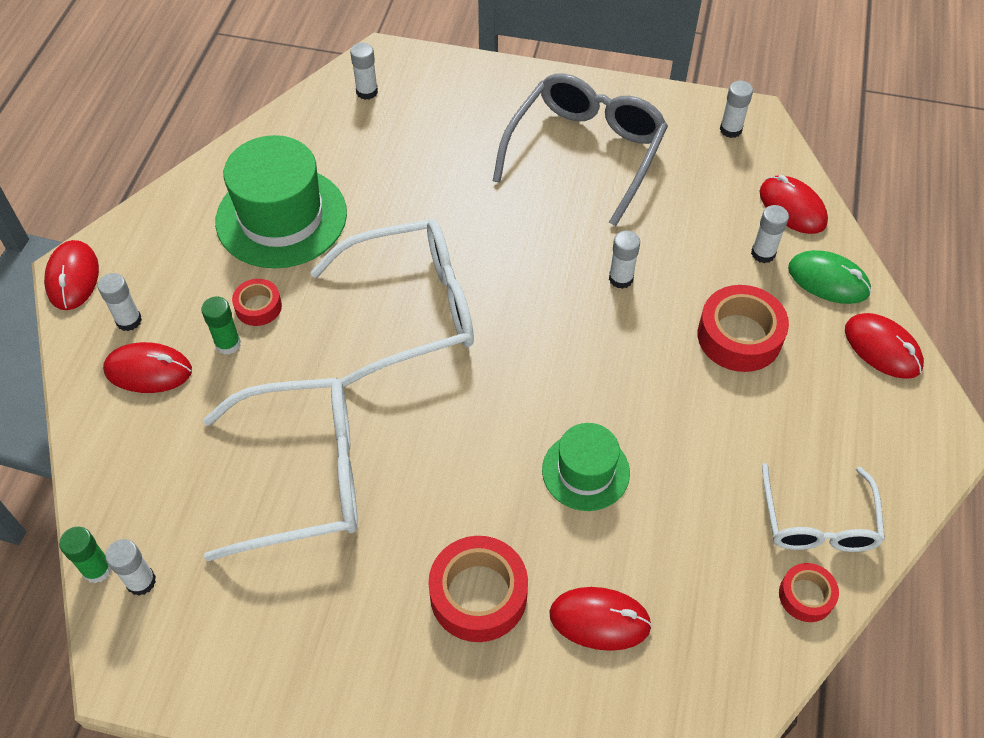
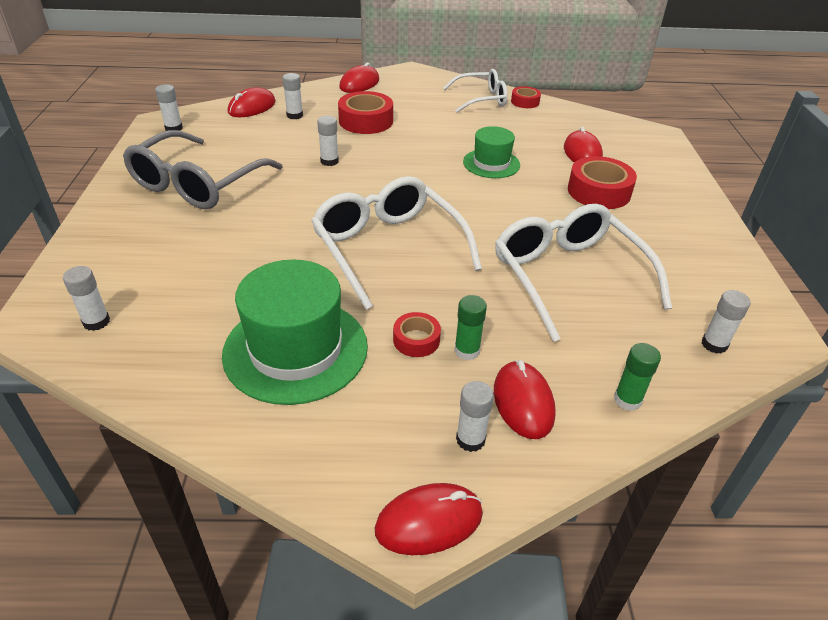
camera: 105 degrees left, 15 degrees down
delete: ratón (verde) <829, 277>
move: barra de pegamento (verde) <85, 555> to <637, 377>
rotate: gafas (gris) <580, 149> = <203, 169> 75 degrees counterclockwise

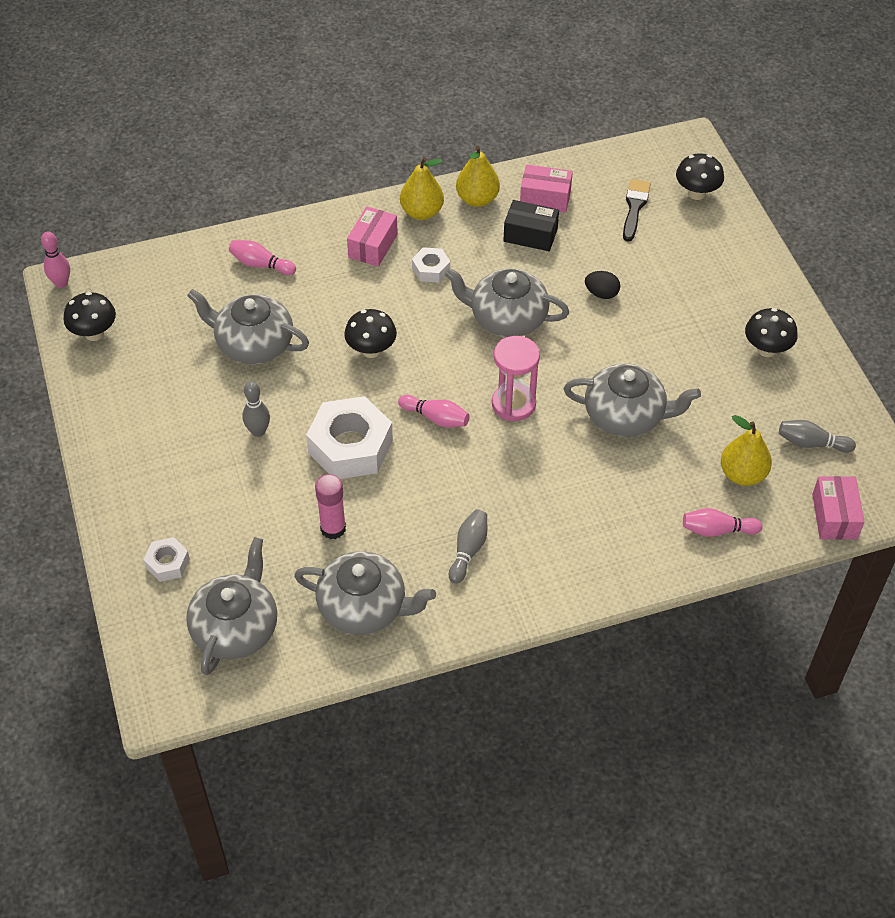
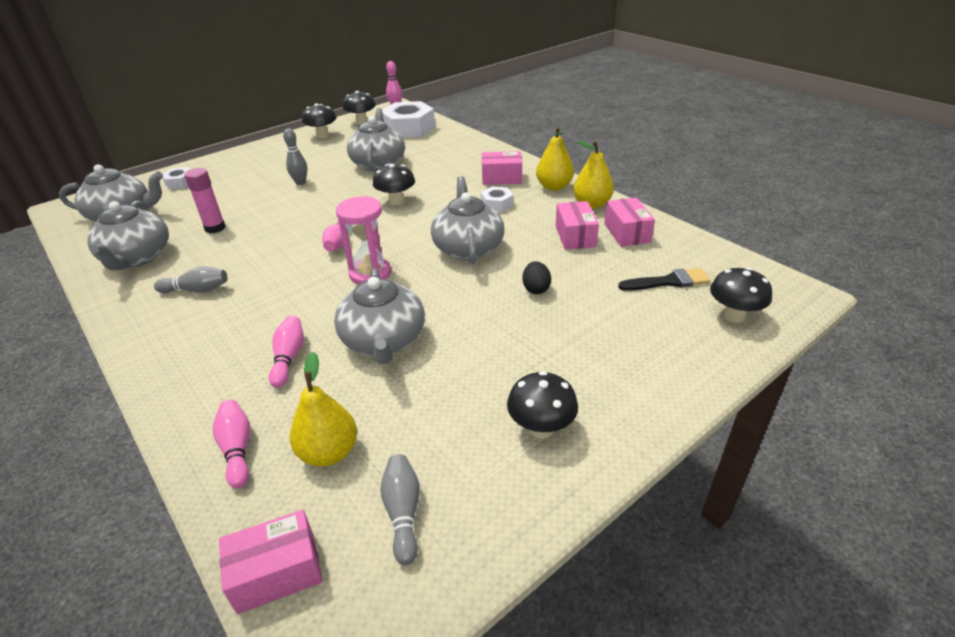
camera: 70 degrees right, 15 degrees down
insert: seta (negro) <319, 121>
move: bolo (rosa) <262, 257> to <286, 352>; tuerca (blanco) <349, 437> to <408, 119>
recolor: caja (negro) <531, 225> to caja (rosa) <577, 225>

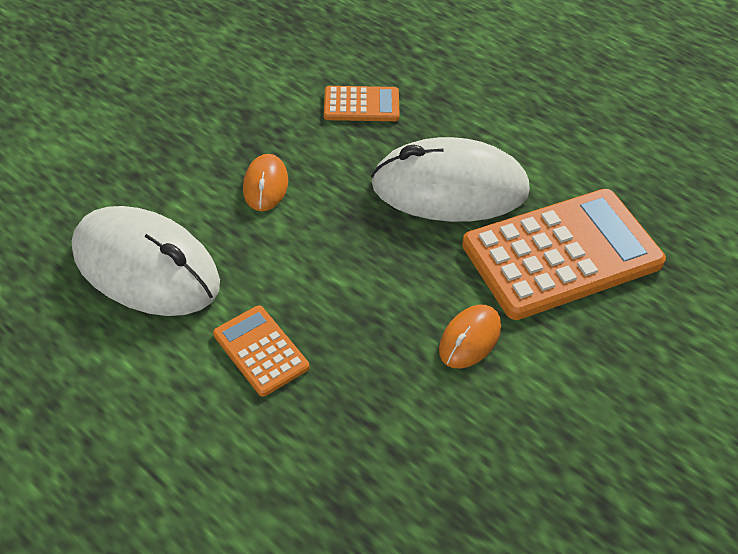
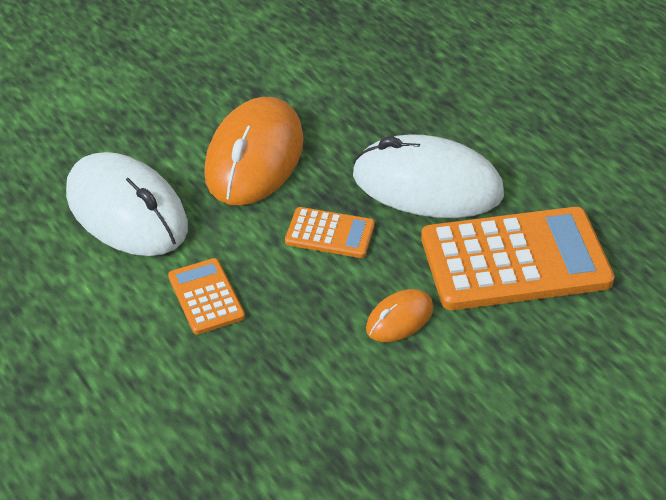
camera: 15 degrees right, 5 degrees down
move: calculadora (naranja) <362, 103> to <330, 232>
resize: ratón (naranja) <265, 182> = <254, 151> x2.13

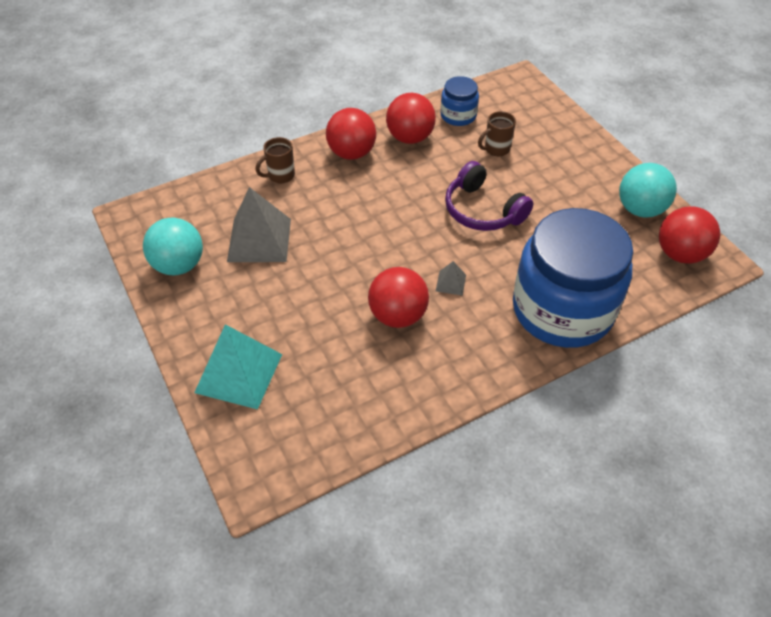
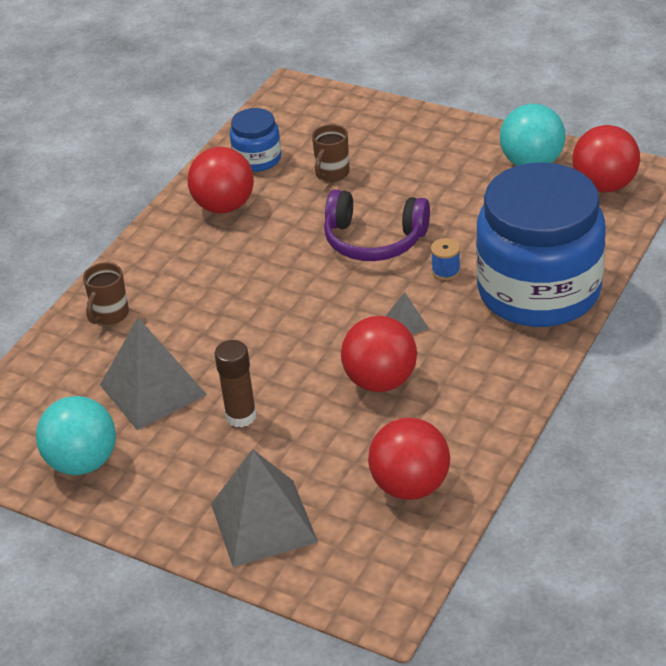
camera: 30 degrees left, 10 degrees down
insert: barra de pegamento (marrón) <236, 383>; carrete (azul) <445, 259>
move: pelota (rojo) <351, 134> to <409, 459>
recolor: pirámide (turquesa) <238, 366> to pirámide (gris) <264, 508>

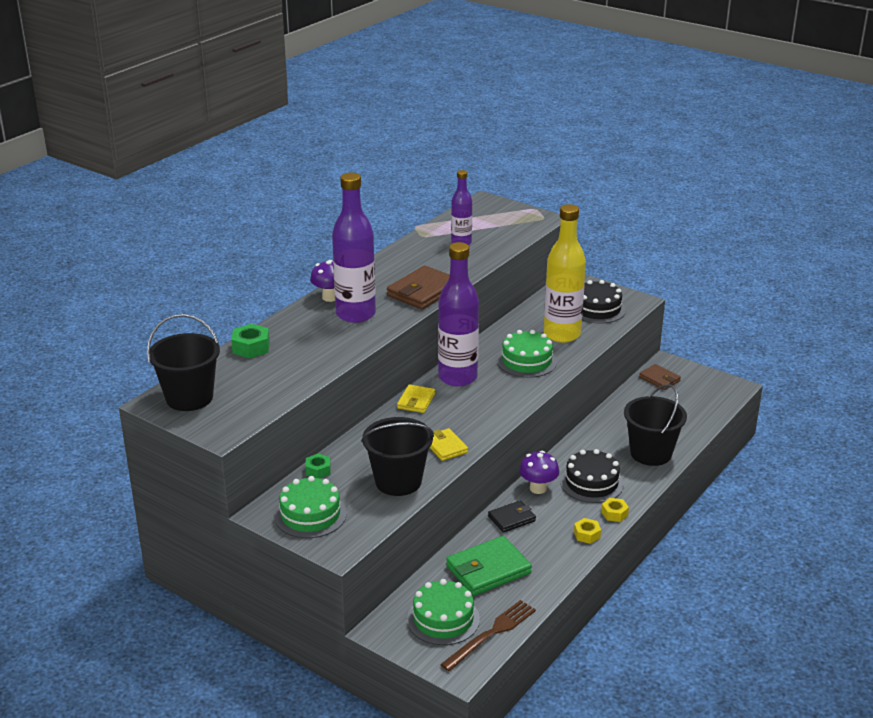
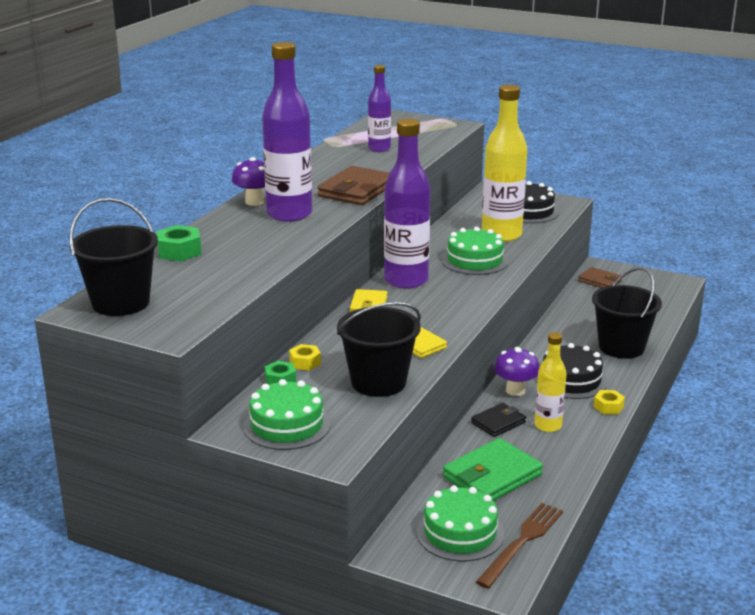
camera: 10 degrees left, 5 degrees down
insert: botella (amarillo) <550, 382>
move: tuerca (amarillo) <587, 531> to <305, 357>

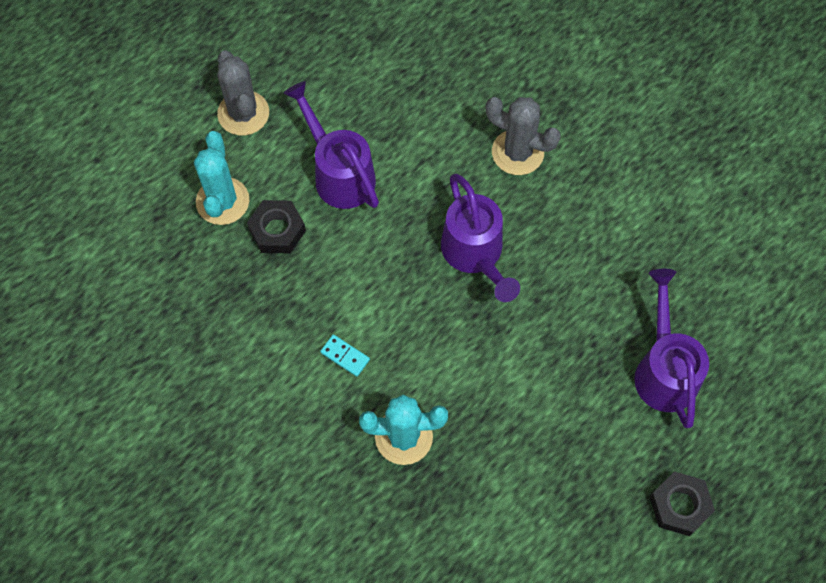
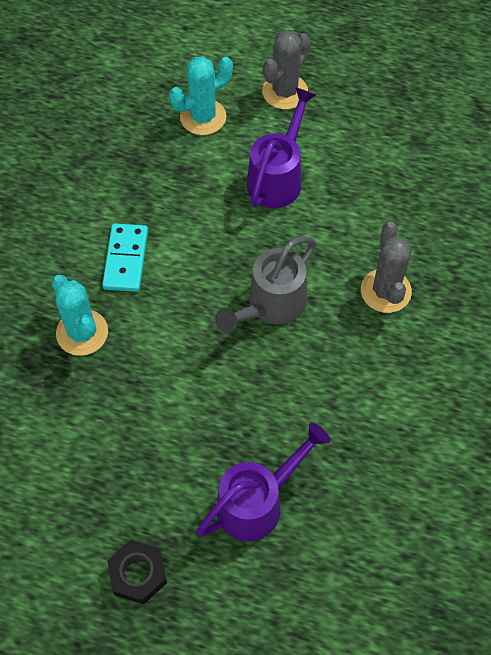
camera: 60 degrees right, 5 degrees down
delete: tuerca (negro) <276, 226>
recolor: regadera (morado) <480, 238> to regadera (gris) <265, 284>
resize: ficha de dominó (turquesa) <345, 355> = <125, 257> x1.81

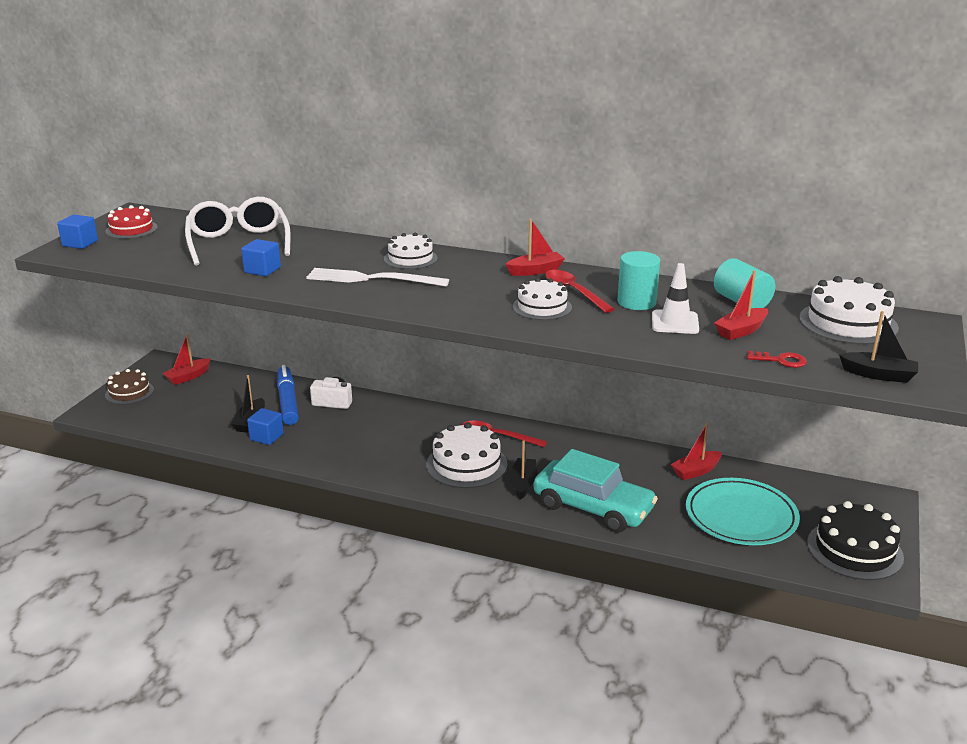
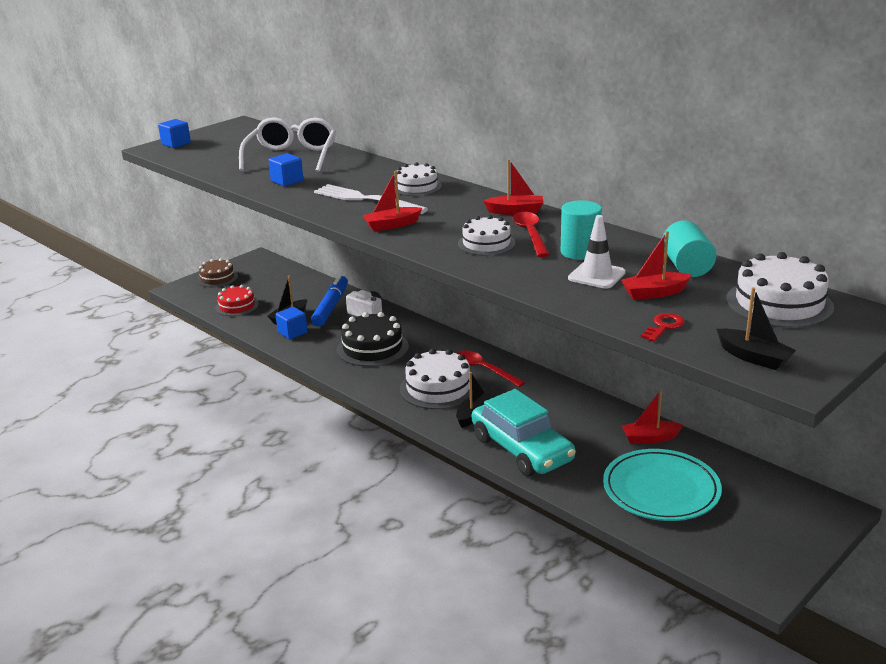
camera: 25 degrees right, 0 degrees up
move: tarta (rojo) <131, 222> to <237, 300>; tarta (negro) <855, 540> to <373, 339>; barco (rojo) <186, 359> to <392, 201>
rotate: llave (rojo) <777, 359> = <662, 327> 90 degrees counterclockwise

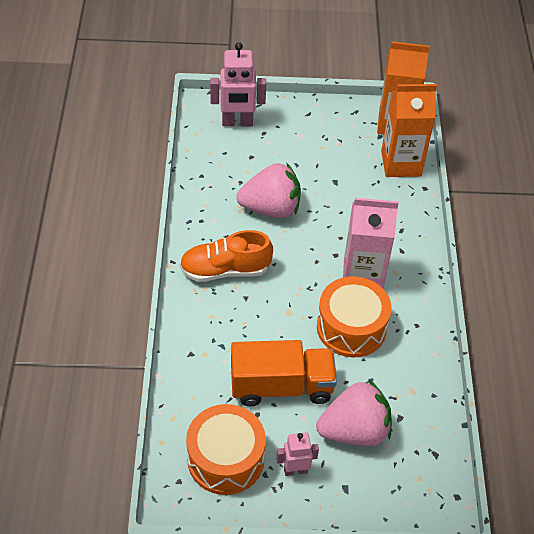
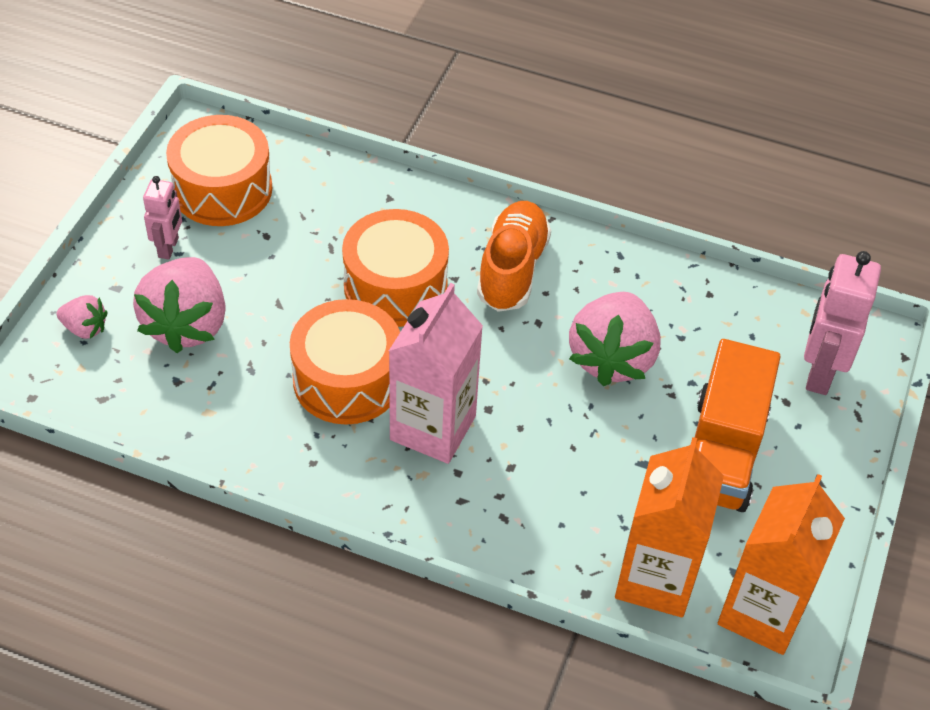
camera: 110 degrees right, 0 degrees up
insert: fresa (rosa) <82, 317>; tambor (naranja) <395, 268>
move: camión (naranja) <284, 373> to <738, 425>

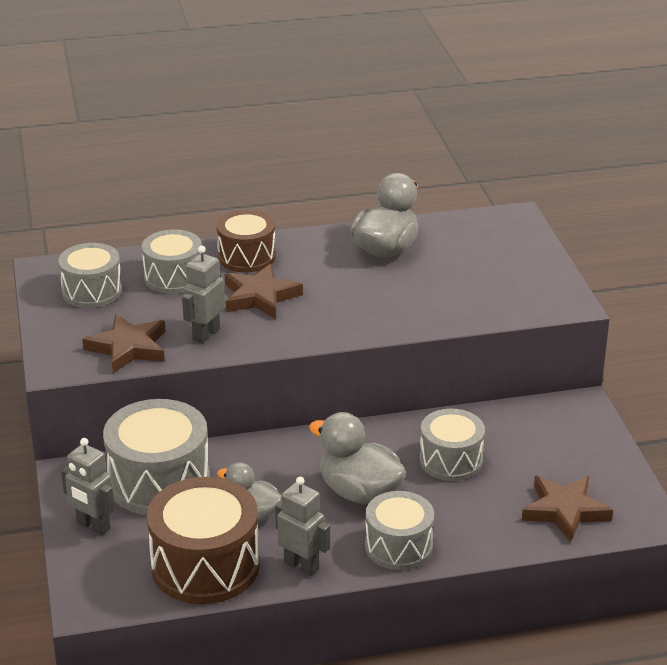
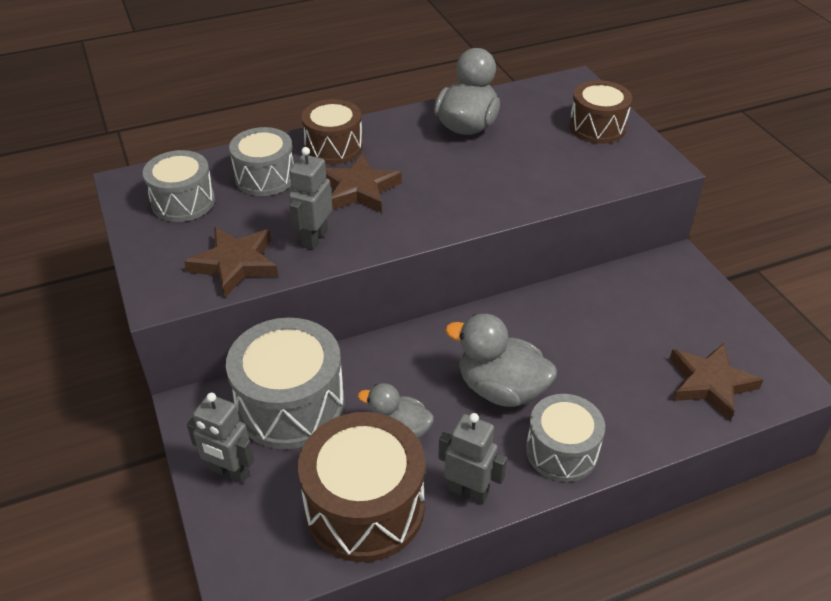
camera: 10 degrees left, 10 degrees up
delete: tambor (gris) <452, 445>
insert: tambor (marrón) <600, 112>

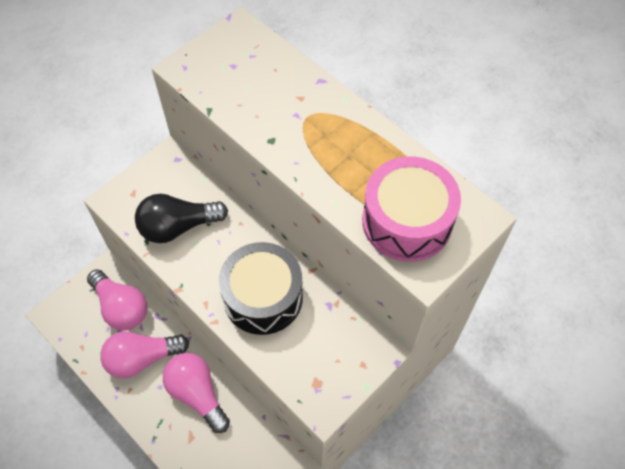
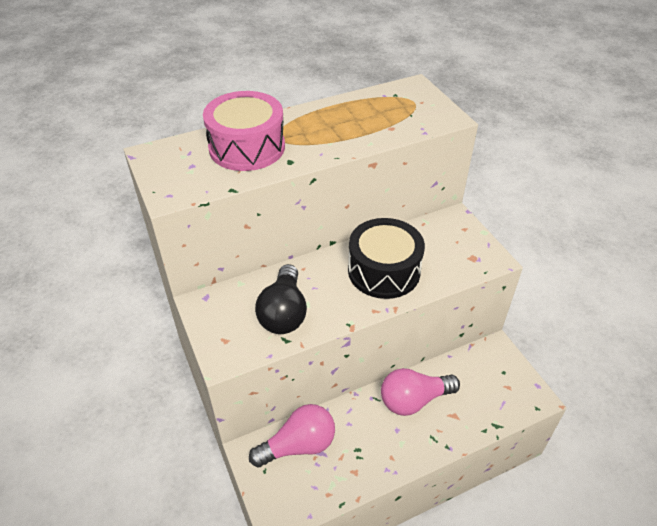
camera: 70 degrees left, 15 degrees down
delete: bombilla (rosa) <144, 355>
move: tambor (rosa) <411, 209> to <244, 131>

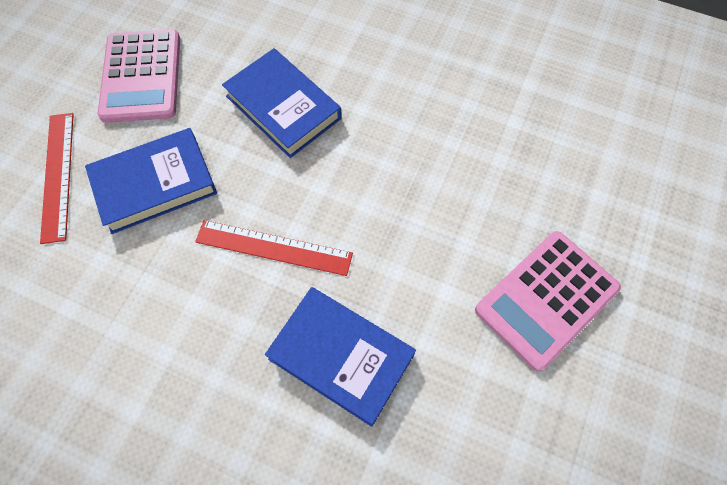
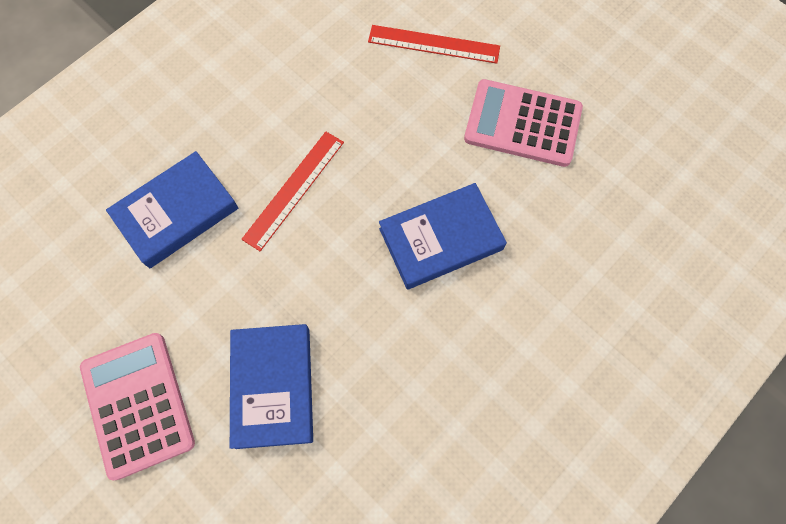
camera: 110 degrees right, 5 degrees up
move: libro (azul) <151, 181> to <271, 386>

